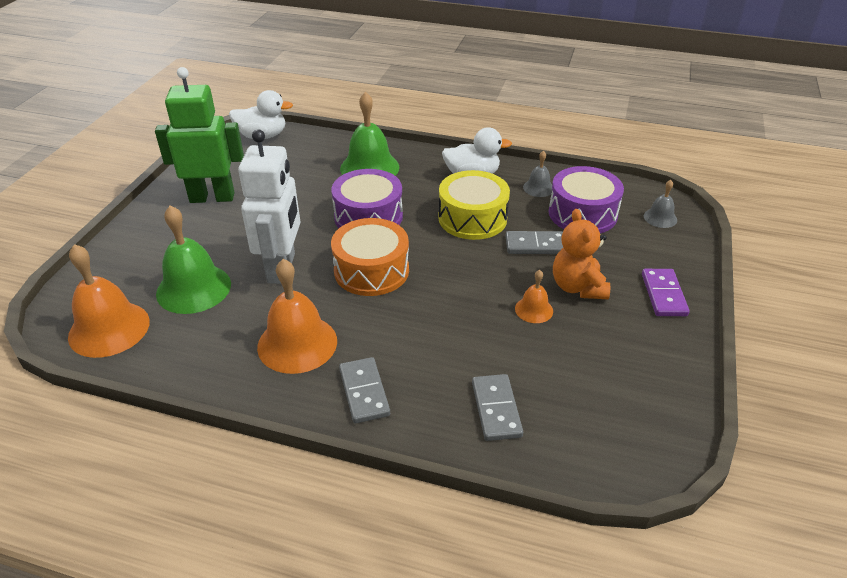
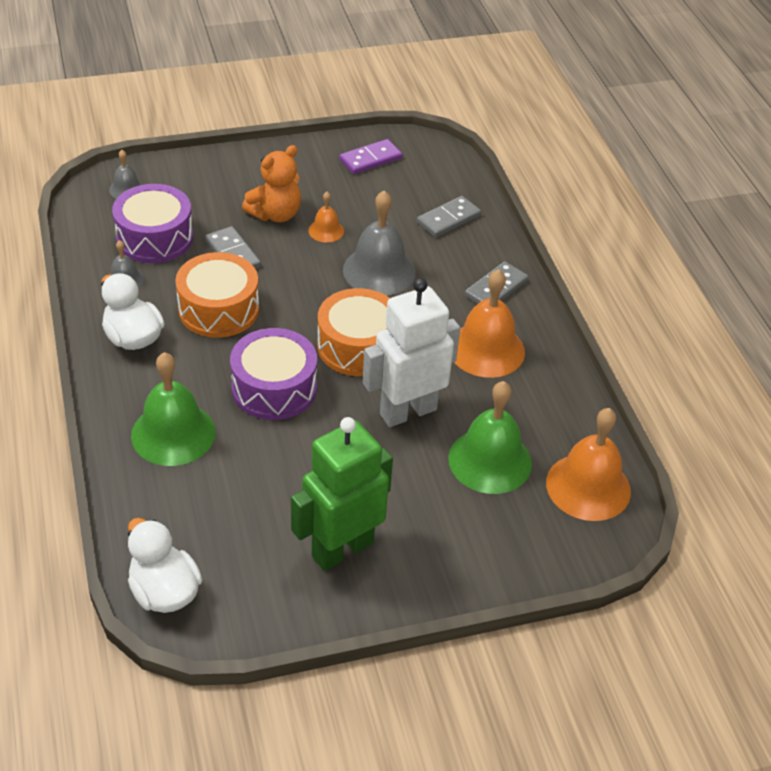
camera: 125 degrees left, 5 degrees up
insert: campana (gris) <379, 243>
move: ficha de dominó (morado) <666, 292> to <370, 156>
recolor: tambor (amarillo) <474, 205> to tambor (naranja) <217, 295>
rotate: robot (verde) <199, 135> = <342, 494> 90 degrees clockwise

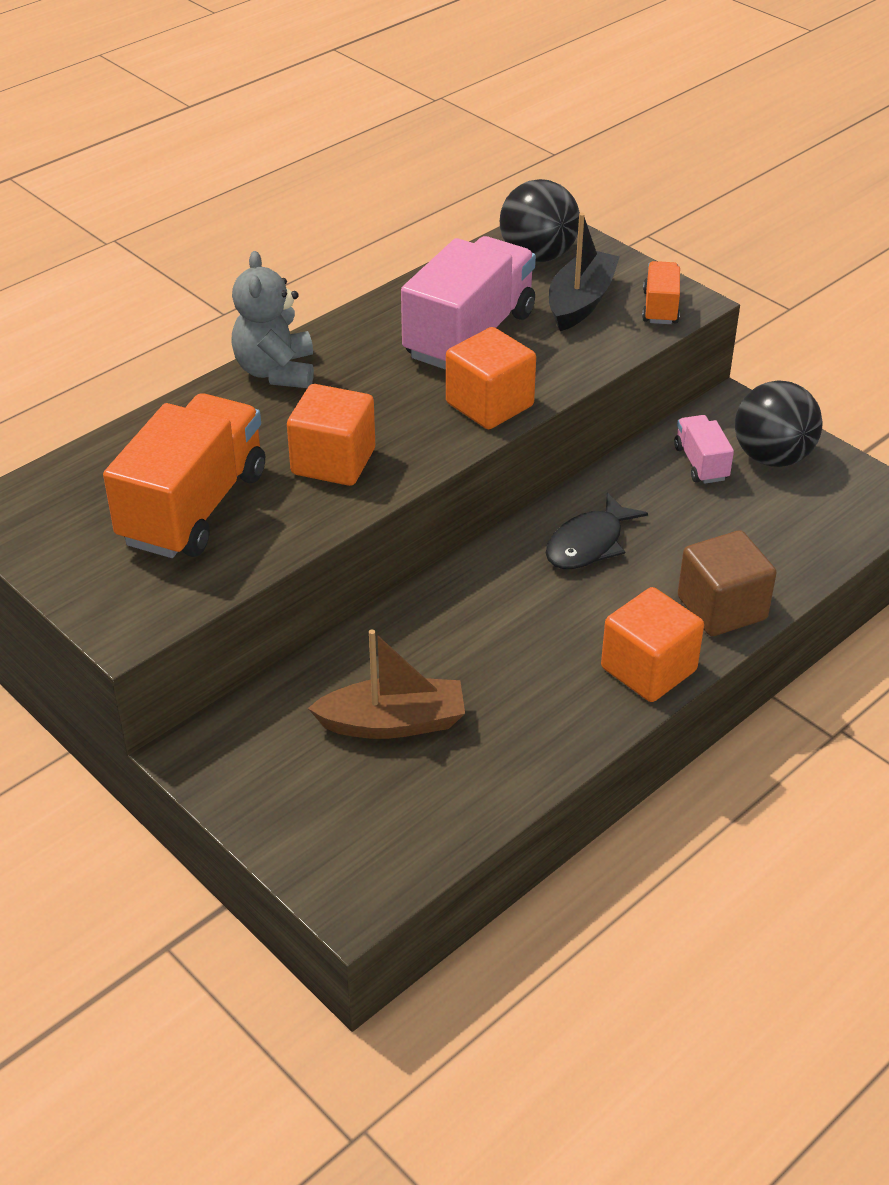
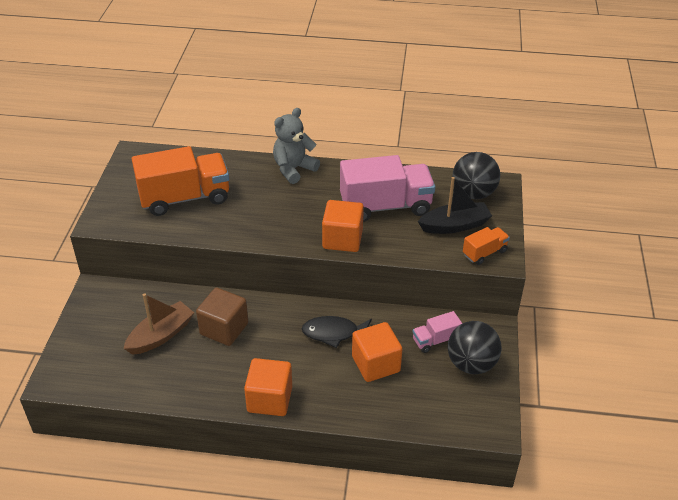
camera: 50 degrees right, 0 degrees up
move: cubo (marrón) <727, 583> to <222, 317>; cubo (naranja) <331, 435> to <377, 352>
rotate: barco (marrón) <386, 684> = <158, 324> 90 degrees counterclockwise; camión (rosa) <704, 449> = <437, 332> 150 degrees counterclockwise

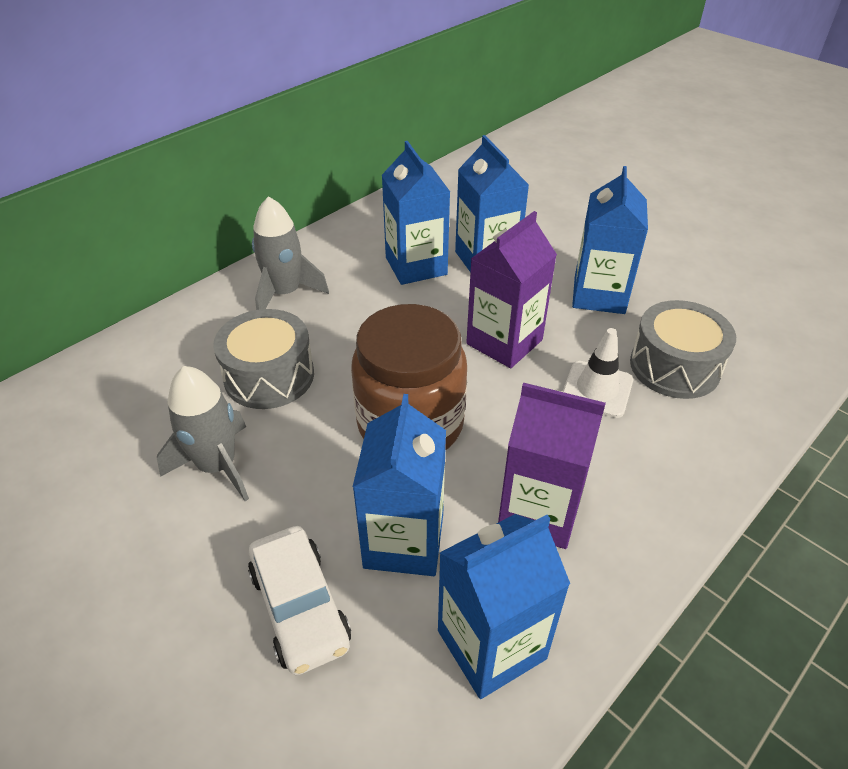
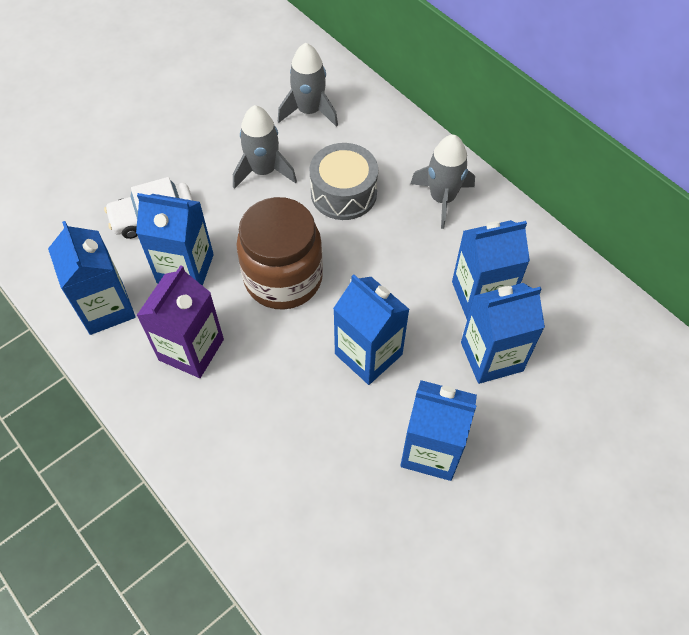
camera: 95 degrees right, 15 degrees up
delete: cono de tráfico (blanco) <598, 373>; tambor (gris) <683, 349>
insert: cohete (gris) <308, 85>
recolor: cartón de leche (morado) <511, 289> to cartón de leche (azul) <371, 329>

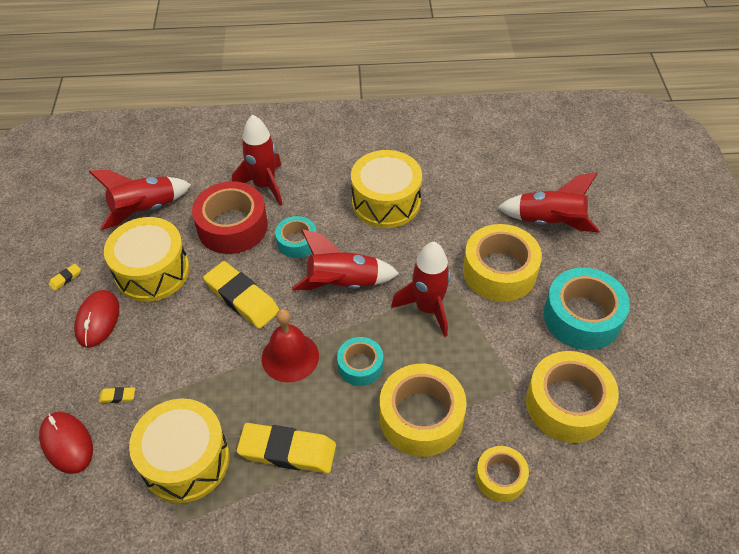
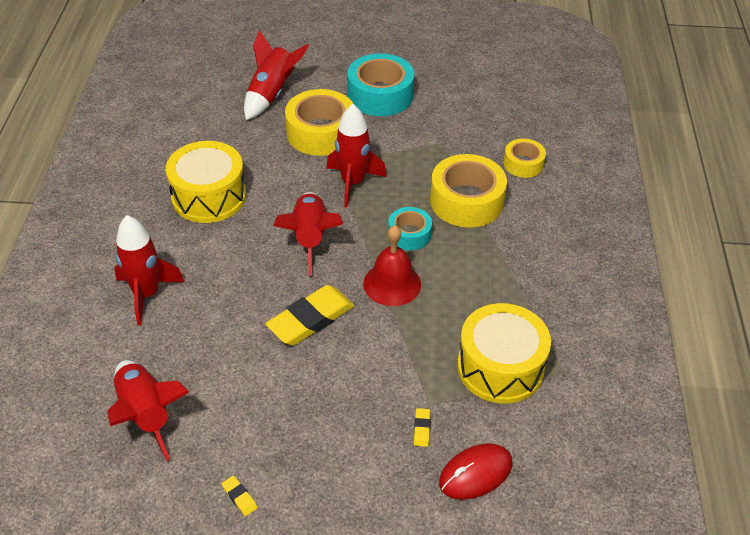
camera: 85 degrees left, 5 degrees down
delete: ratón (rojo) <96, 319>; tambor (amarillo) <146, 259>; cinta adhesiva (rojo) <230, 217>; goma de borrar (amarillo) <286, 448>; cinta adhesiva (turquesa) <295, 237>; cinta adhesiva (amarillo) <572, 397>

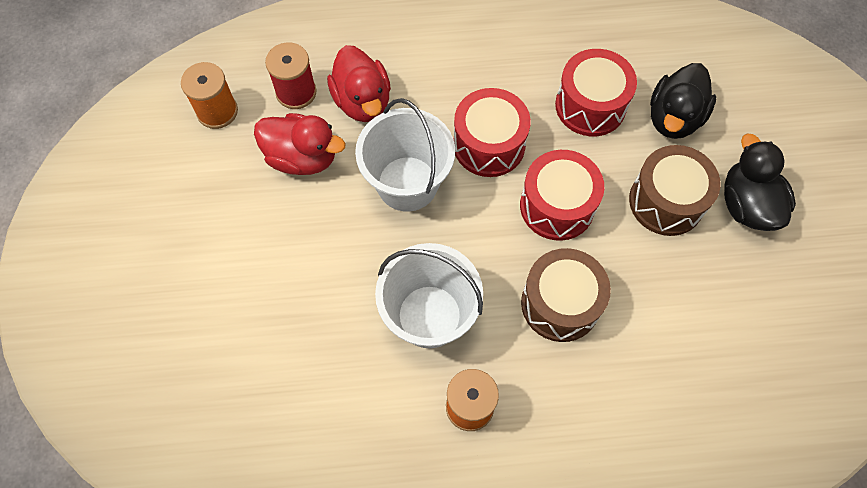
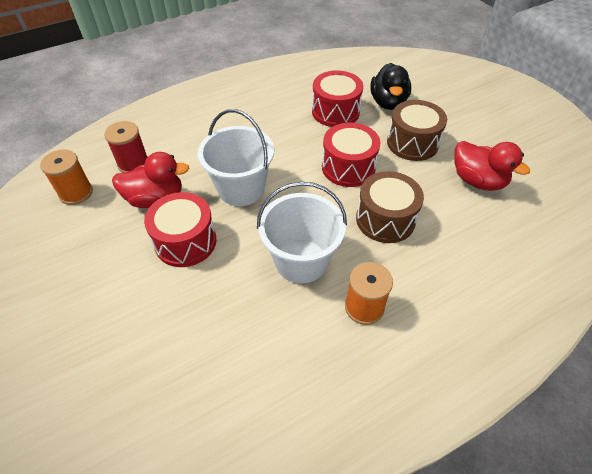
camera: 25 degrees left, 15 degrees down
delete: pato (negro) <760, 182>
move: tambor (rojo) <492, 132> to <180, 229>; pato (rojo) <359, 83> to <492, 166>

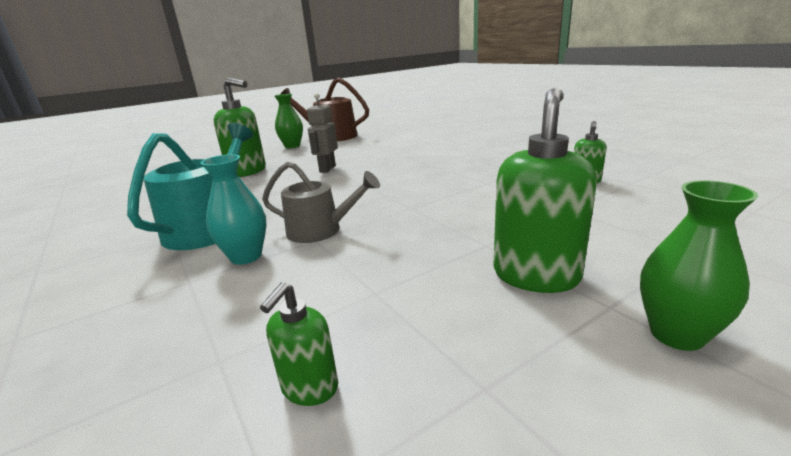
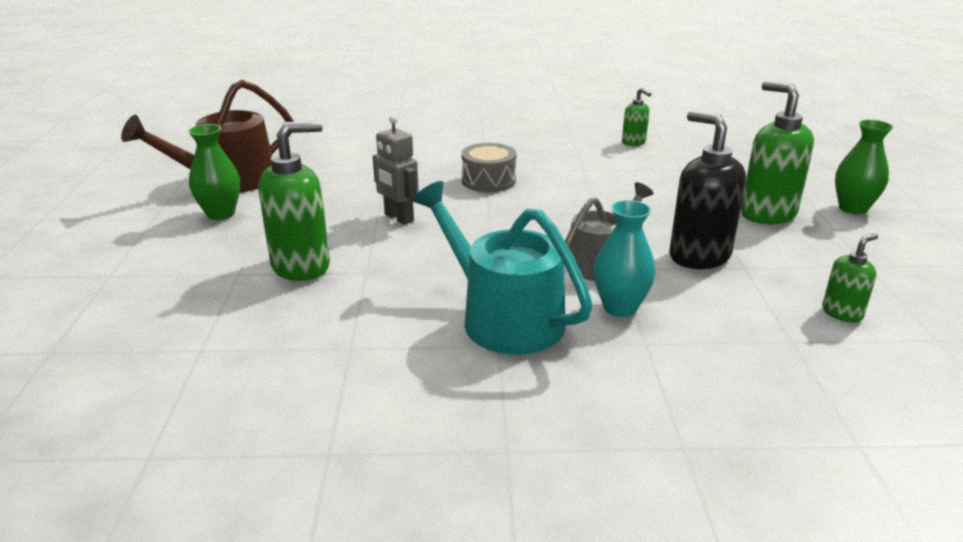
camera: 60 degrees left, 5 degrees up
insert: tambor (gris) <489, 167>; dispensador de jabón (negro) <707, 189>
rotate: dispensador de jabón (verde) <299, 344> = <850, 278> 90 degrees counterclockwise

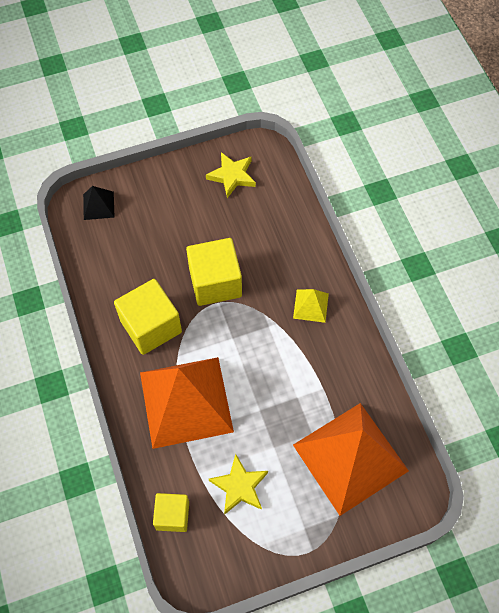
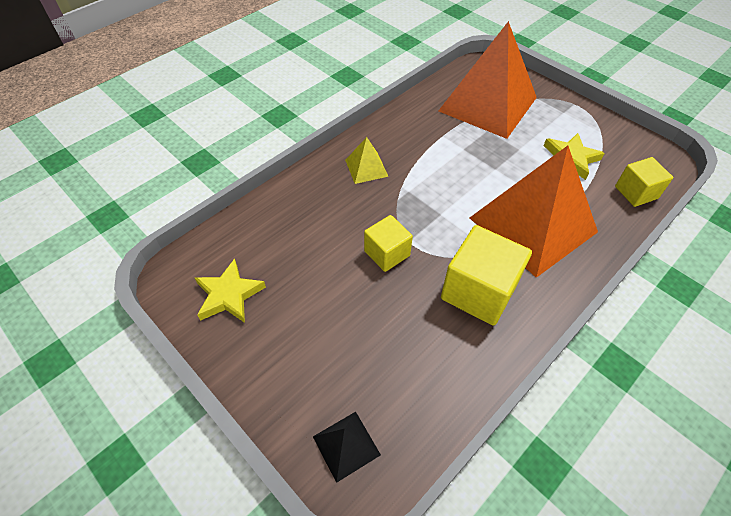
camera: 115 degrees left, 10 degrees down
resize: cubo (amarillo) <214, 272> = <388, 243> x0.60

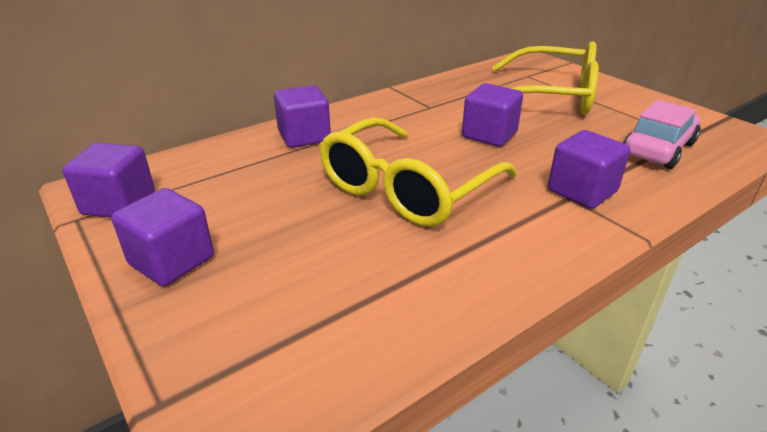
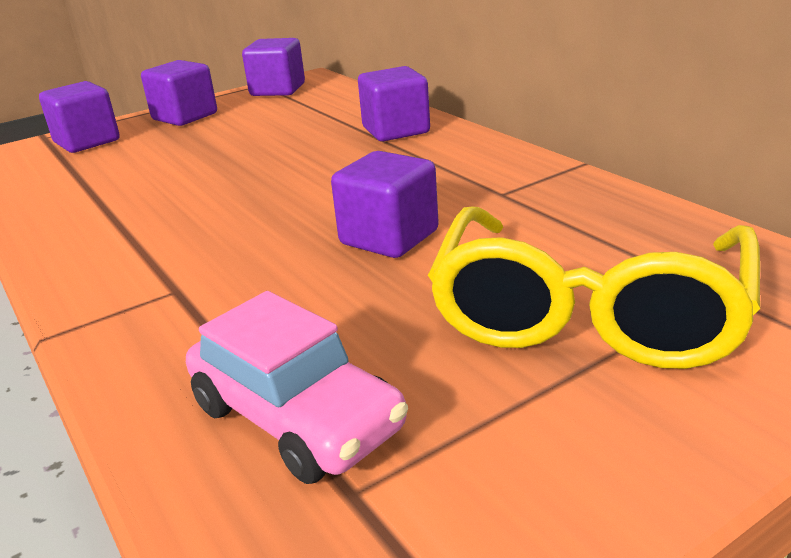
camera: 95 degrees right, 5 degrees down
delete: gafas (amarillo) <418, 172>
move: cubo (morado) <589, 169> to <79, 117>

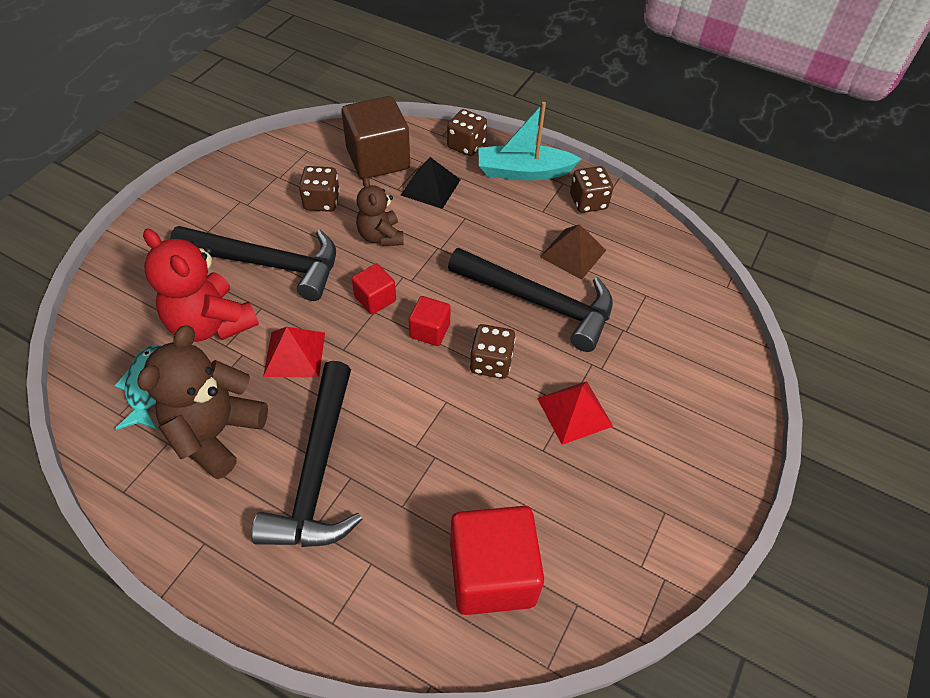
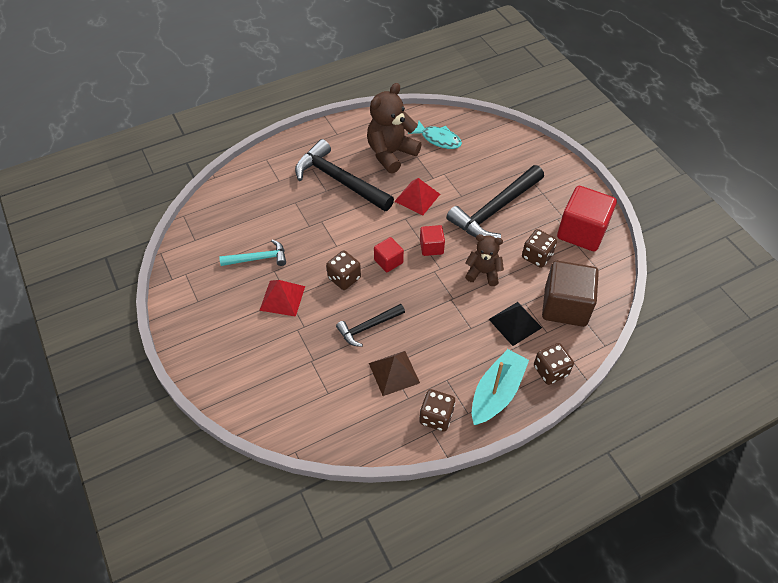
camera: 125 degrees right, 0 degrees up
delete: osito (rojo) <201, 285>
insert: martillo (turquesa) <252, 253>
move: cubo (rojo) <497, 560> to <587, 218>
rotate: osito (marrón) <202, 402> = <394, 128> 105 degrees counterclockwise
resize: martillo (negro) <530, 300> = <370, 325> x0.55

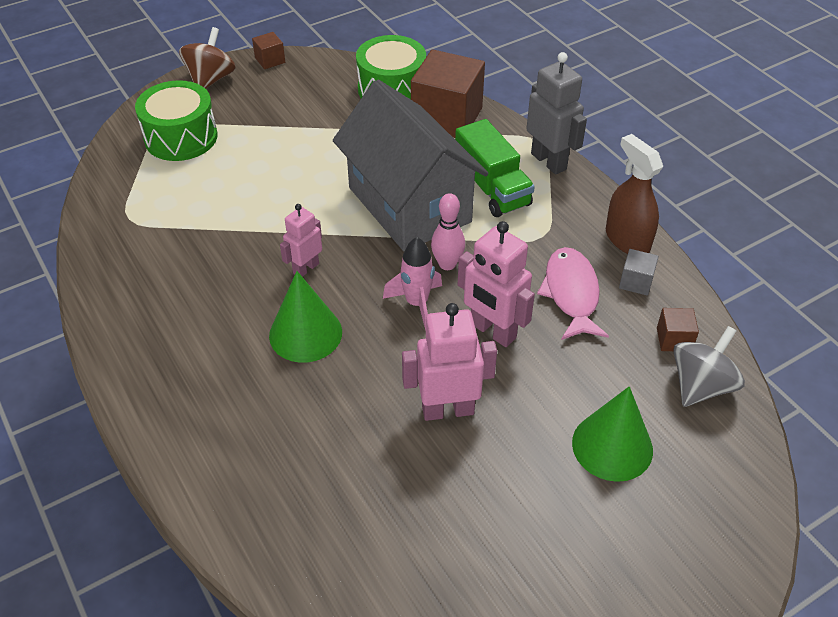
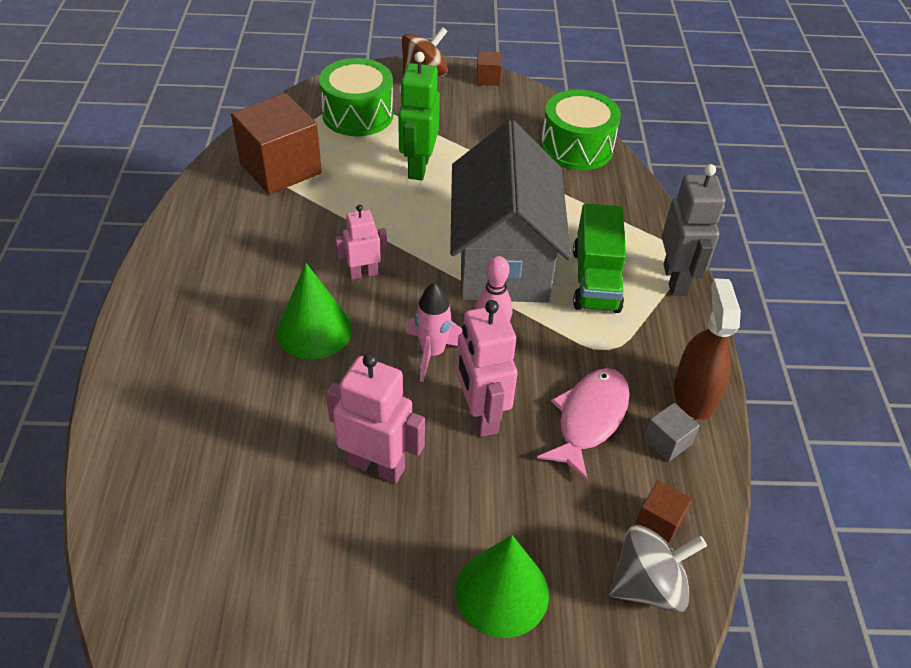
camera: 30 degrees right, 0 degrees up
insert: robot (verde) <419, 116>
move: cubo (marrón) <448, 93> to <276, 143>

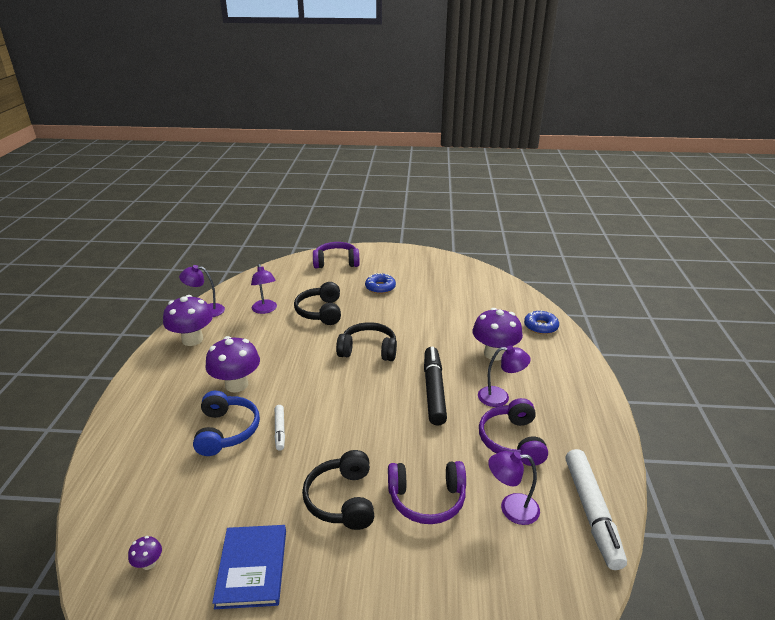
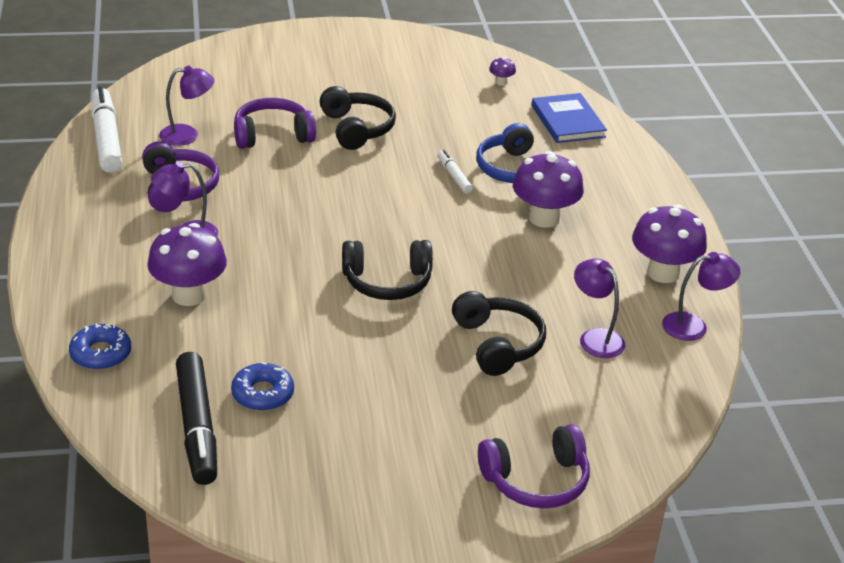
camera: 165 degrees right, 5 degrees up
move: rotulador (negro) <435, 386> to <196, 418>; rosquilla (azul) <380, 283> to <262, 386>; libro (azul) <249, 567> to <569, 118>

